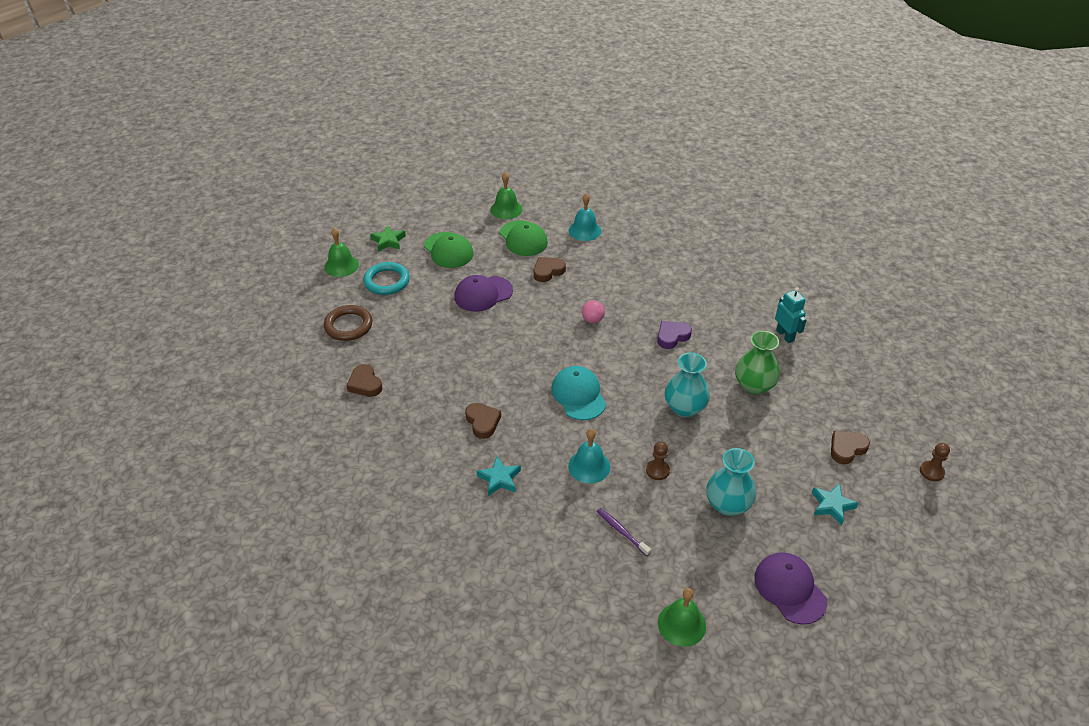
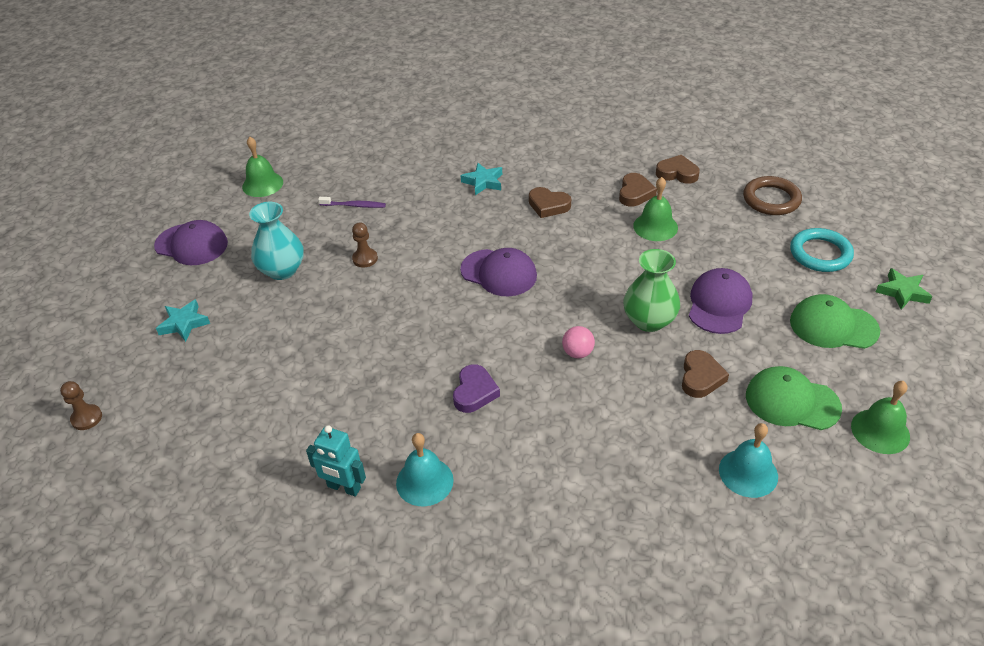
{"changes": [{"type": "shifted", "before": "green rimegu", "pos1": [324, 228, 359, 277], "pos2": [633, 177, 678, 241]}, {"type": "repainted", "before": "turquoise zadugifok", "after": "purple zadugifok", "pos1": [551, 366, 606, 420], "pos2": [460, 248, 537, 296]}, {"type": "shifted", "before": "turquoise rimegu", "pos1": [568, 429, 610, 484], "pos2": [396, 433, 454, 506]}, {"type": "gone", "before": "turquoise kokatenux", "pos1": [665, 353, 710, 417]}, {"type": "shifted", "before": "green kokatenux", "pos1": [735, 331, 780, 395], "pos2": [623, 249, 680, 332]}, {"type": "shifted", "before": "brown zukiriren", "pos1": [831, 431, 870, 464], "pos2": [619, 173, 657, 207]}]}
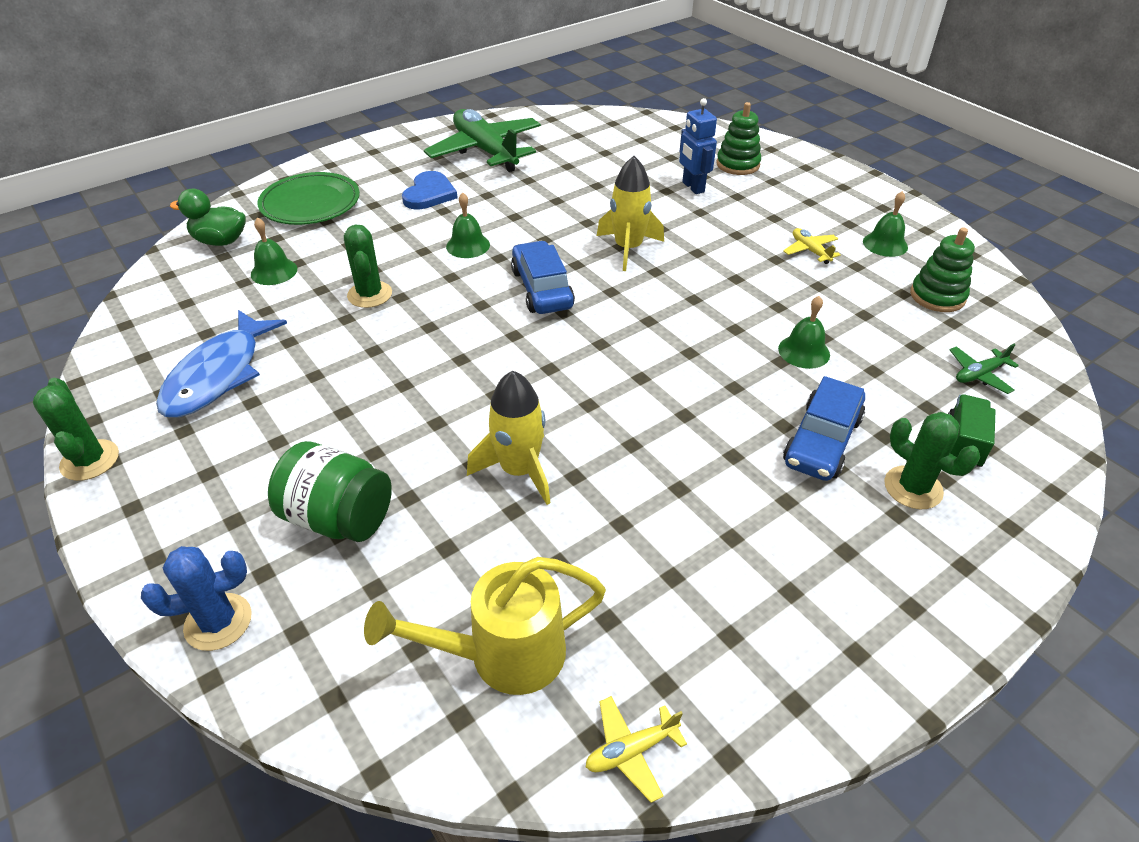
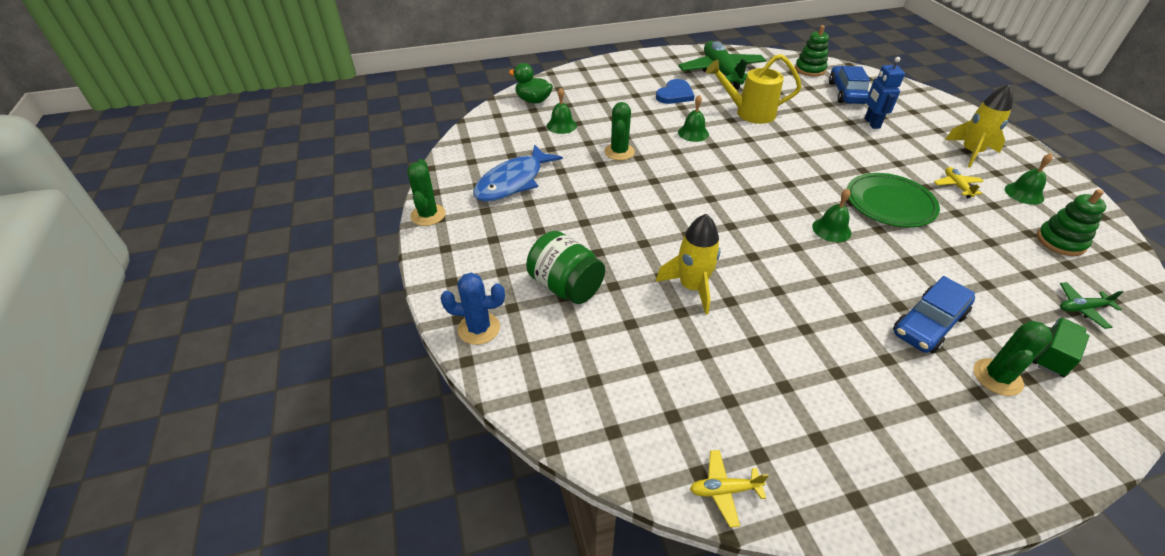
{"changes": [{"type": "shifted", "before": "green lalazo", "pos1": [257, 172, 360, 225], "pos2": [847, 173, 940, 227]}, {"type": "shifted", "before": "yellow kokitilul", "pos1": [364, 557, 606, 695], "pos2": [706, 54, 802, 124]}, {"type": "shifted", "before": "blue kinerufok", "pos1": [511, 241, 575, 314], "pos2": [829, 66, 870, 104]}, {"type": "shifted", "before": "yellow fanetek", "pos1": [597, 156, 664, 271], "pos2": [945, 84, 1013, 167]}, {"type": "shifted", "before": "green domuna", "pos1": [716, 102, 761, 175], "pos2": [795, 25, 829, 77]}, {"type": "shifted", "before": "green rimegu", "pos1": [778, 296, 830, 369], "pos2": [812, 189, 851, 242]}, {"type": "rotated", "before": "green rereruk", "pos1": [884, 412, 980, 509], "pos2": [973, 321, 1053, 396], "turn": 60}]}
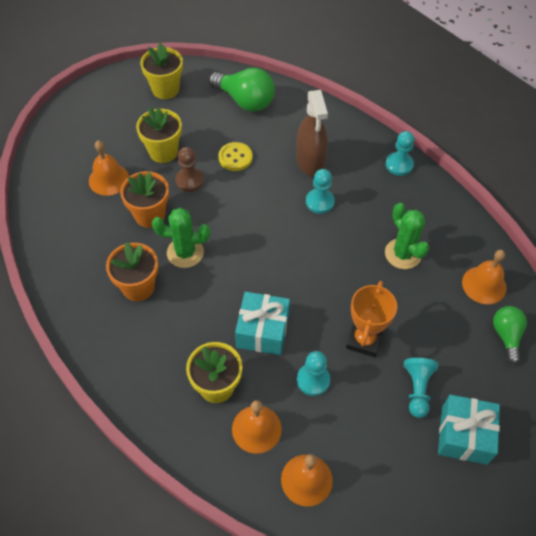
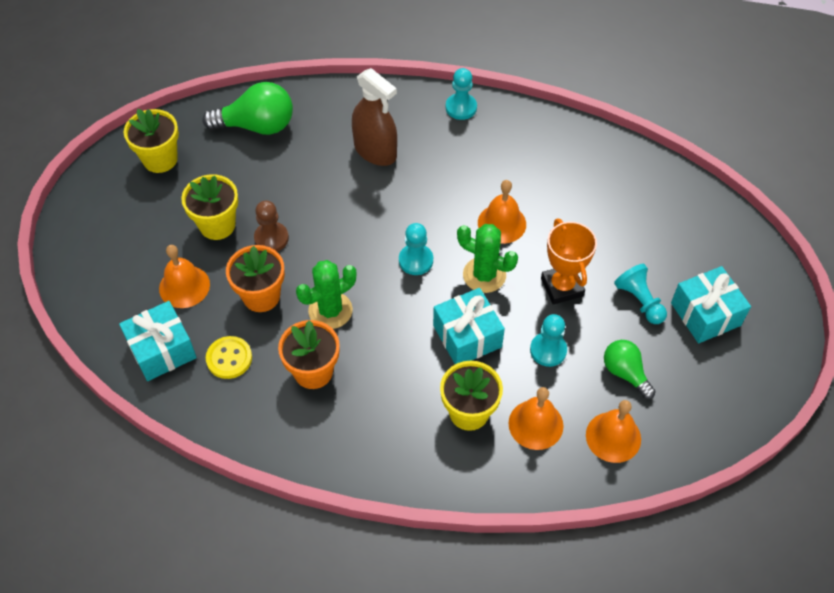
{"changes": [{"type": "shifted", "before": "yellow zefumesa", "pos1": [218, 142, 252, 171], "pos2": [206, 336, 252, 379]}, {"type": "shifted", "before": "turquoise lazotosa", "pos1": [306, 169, 335, 214], "pos2": [399, 223, 433, 275]}, {"type": "shifted", "before": "green rereruk", "pos1": [385, 203, 430, 269], "pos2": [457, 224, 518, 293]}, {"type": "shifted", "before": "orange rimegu", "pos1": [462, 250, 506, 304], "pos2": [478, 180, 526, 244]}, {"type": "shifted", "before": "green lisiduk", "pos1": [493, 306, 527, 364], "pos2": [604, 340, 656, 399]}, {"type": "new", "after": "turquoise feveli", "pos2": [119, 301, 197, 381]}]}
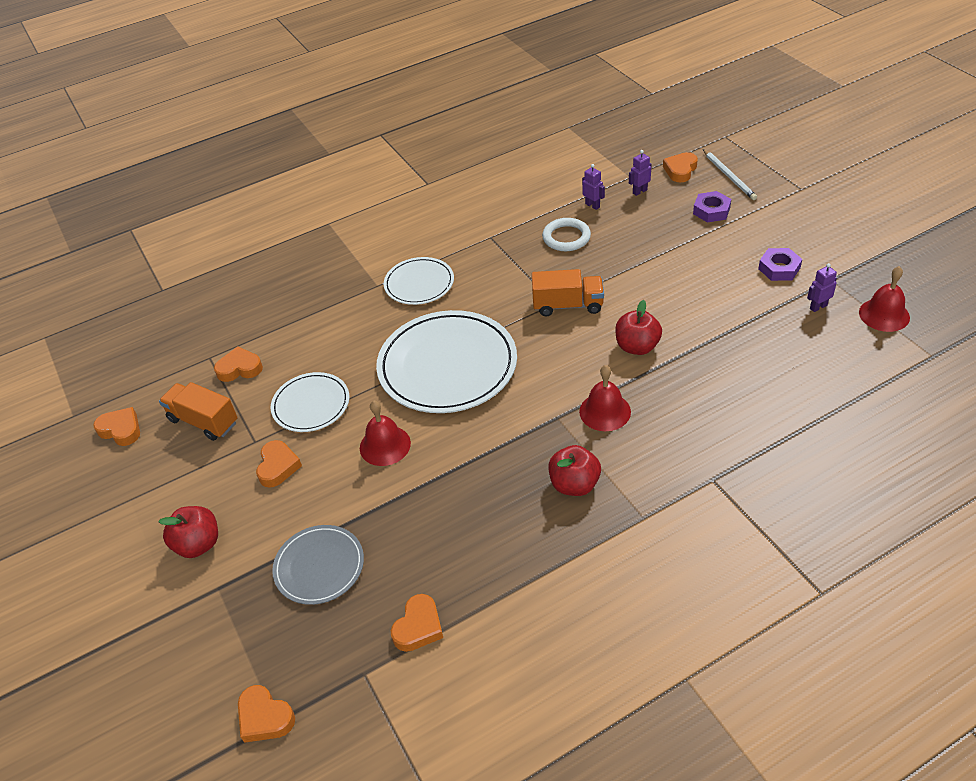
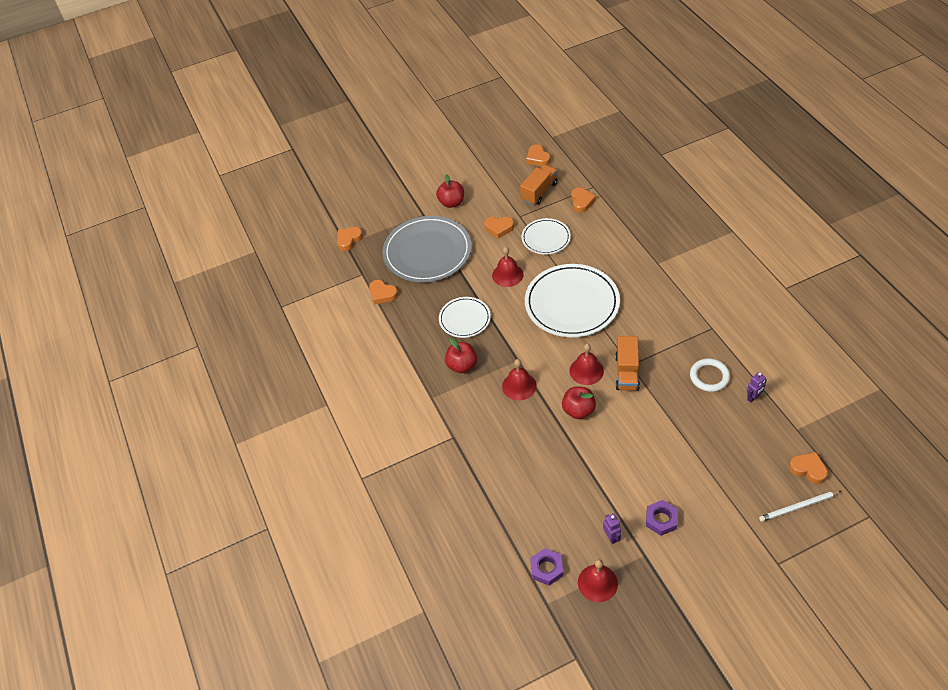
{"changes": [{"type": "rotated", "before": "orange zukiriren", "pos1": [93, 407, 140, 446], "pos2": [526, 144, 550, 167], "turn": 120}, {"type": "scaled", "before": "grey lalazo", "pos1": [272, 525, 364, 605], "pos2": [383, 216, 472, 282], "scale": 1.82}, {"type": "shifted", "before": "white lalazo", "pos1": [384, 257, 454, 305], "pos2": [439, 297, 491, 338]}, {"type": "gone", "before": "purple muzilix", "pos1": [629, 150, 652, 196]}, {"type": "shifted", "before": "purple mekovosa", "pos1": [693, 191, 731, 223], "pos2": [530, 548, 564, 586]}, {"type": "new", "after": "red rimegu", "pos2": [569, 343, 604, 385]}]}
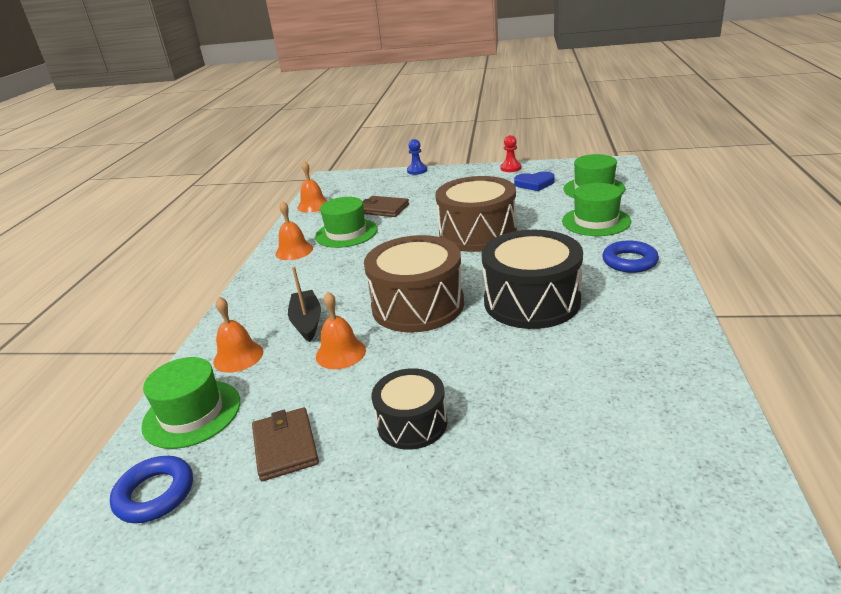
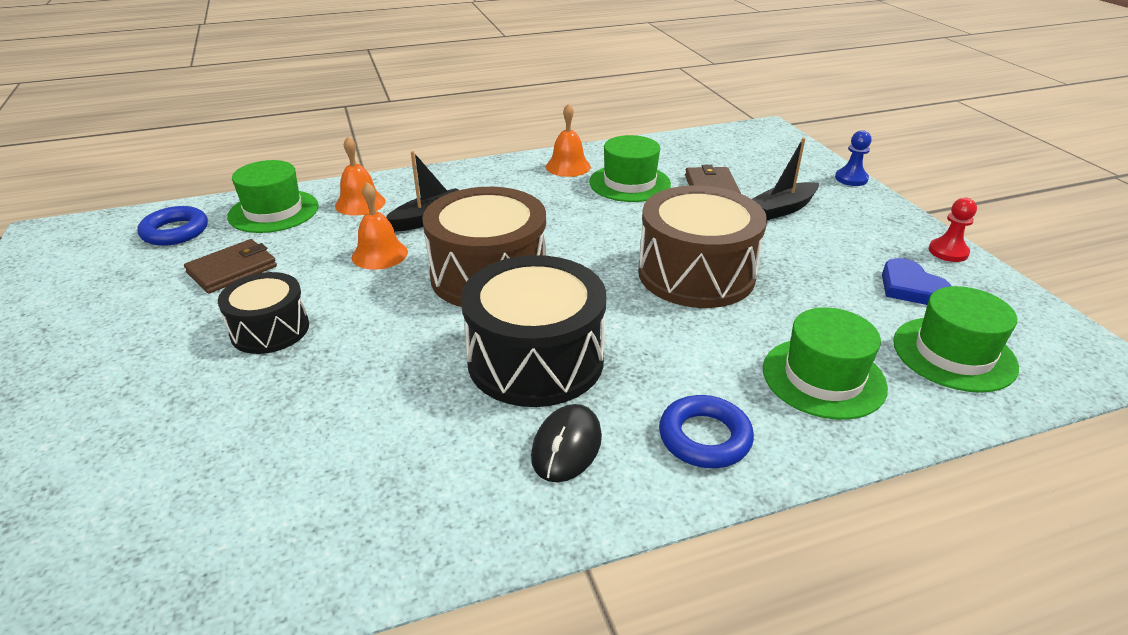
{"changes": [{"type": "gone", "before": "orange rimegu", "pos1": [297, 161, 328, 213]}, {"type": "new", "after": "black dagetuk", "pos2": [531, 404, 602, 482]}, {"type": "new", "after": "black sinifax", "pos2": [752, 138, 819, 220]}]}
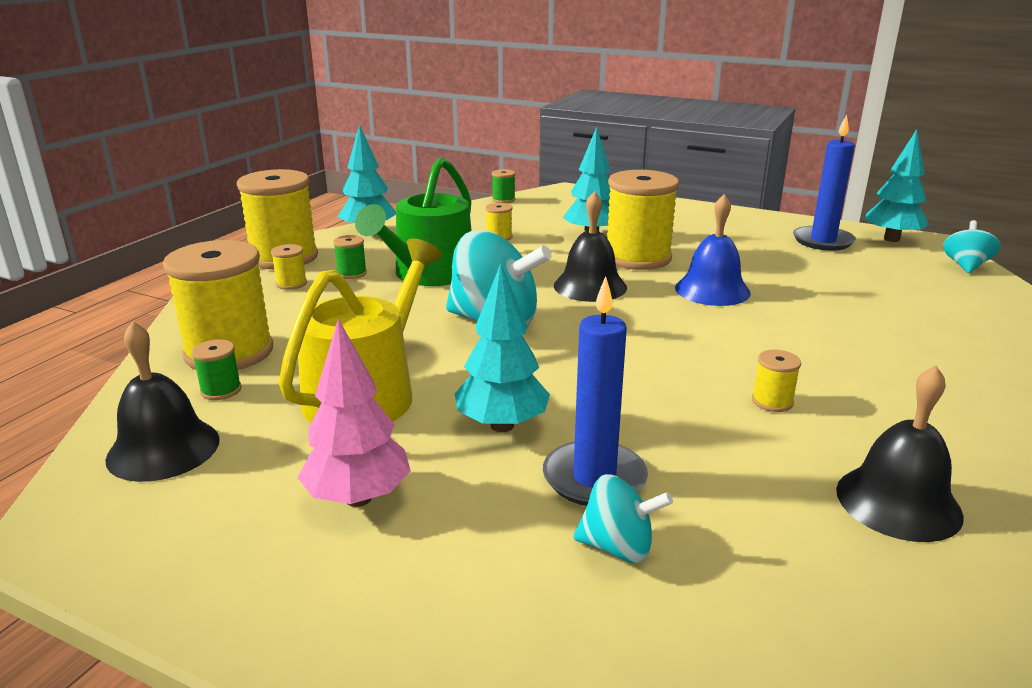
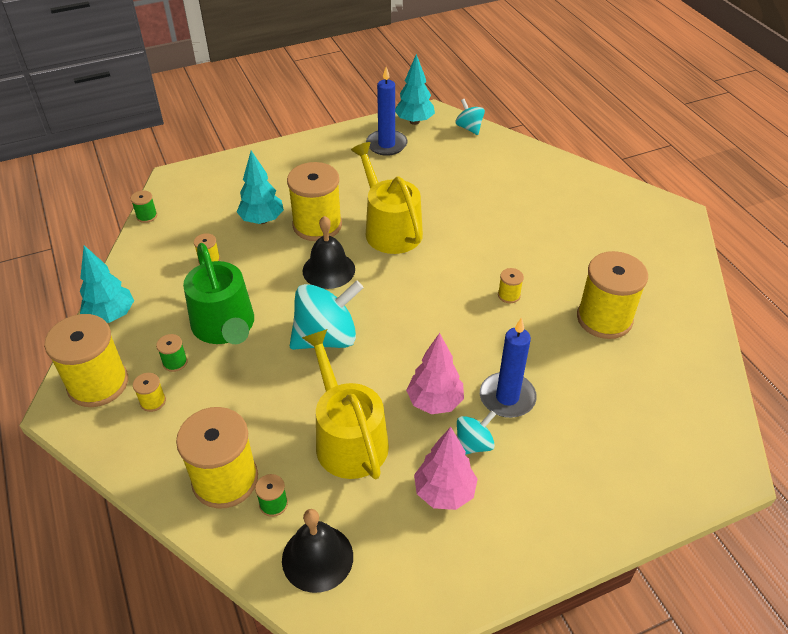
{"changes": [{"type": "repainted", "before": "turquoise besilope", "after": "pink besilope", "pos1": [455, 263, 550, 432], "pos2": [406, 333, 464, 414]}, {"type": "shifted", "before": "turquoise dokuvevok", "pos1": [573, 474, 673, 563], "pos2": [457, 410, 496, 455]}, {"type": "swapped", "before": "blue rimegu", "after": "yellow kokitilul", "pos1": [675, 194, 751, 306], "pos2": [351, 142, 423, 254]}, {"type": "swapped", "before": "black rimegu", "after": "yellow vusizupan", "pos1": [836, 366, 964, 542], "pos2": [577, 251, 648, 339]}]}
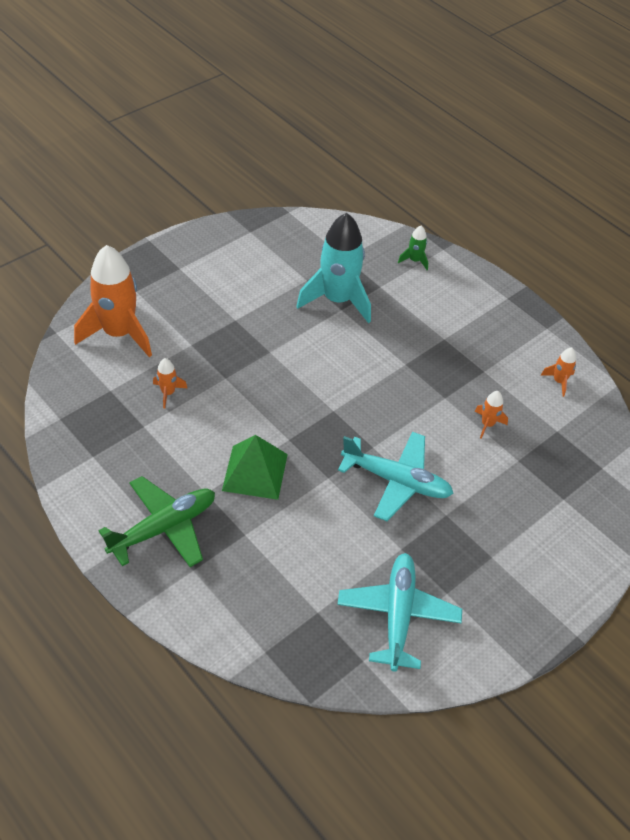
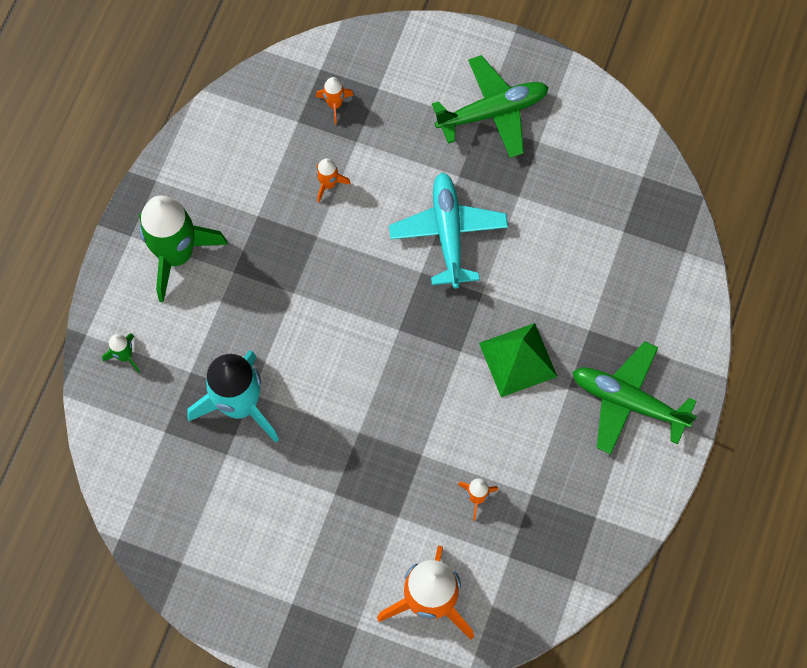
{"changes": [{"type": "gone", "before": "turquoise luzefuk", "pos1": [337, 553, 462, 672]}, {"type": "shifted", "before": "orange fanetek", "pos1": [541, 348, 576, 397], "pos2": [316, 77, 353, 124]}, {"type": "new", "after": "green fanetek", "pos2": [139, 195, 228, 302]}, {"type": "new", "after": "green luzefuk", "pos2": [432, 55, 549, 158]}]}
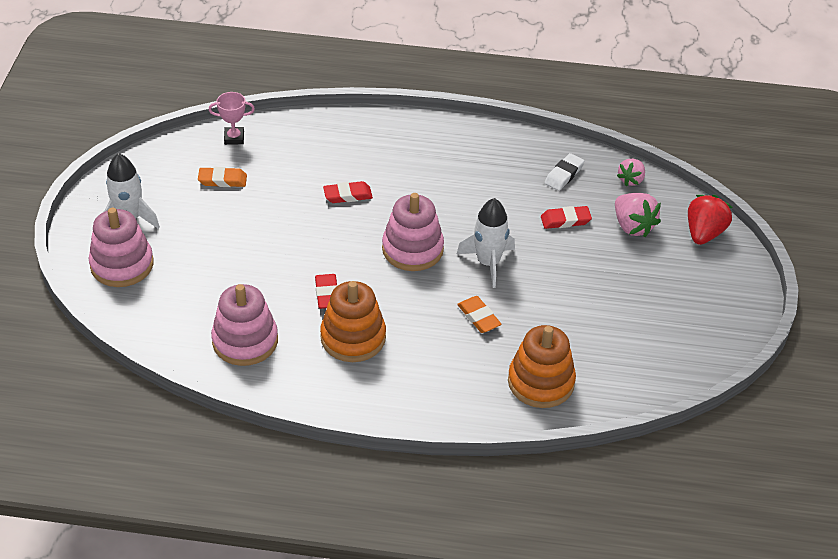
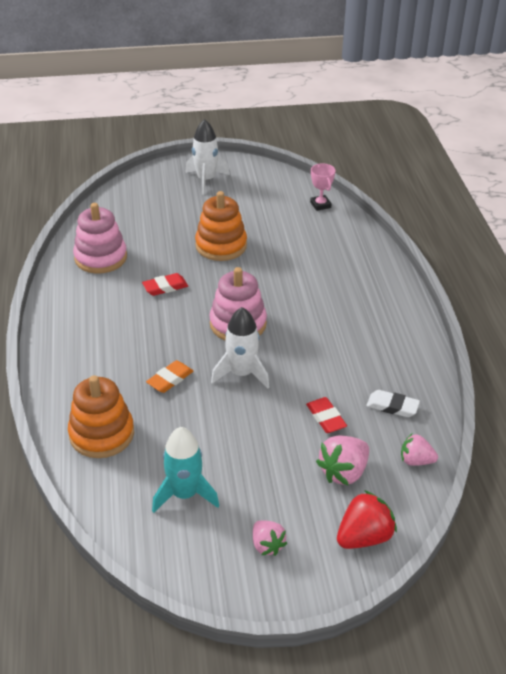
{"changes": [{"type": "gone", "before": "pink domuna", "pos1": [89, 208, 154, 287]}, {"type": "gone", "before": "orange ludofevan", "pos1": [198, 167, 247, 187]}, {"type": "shifted", "before": "orange domuna", "pos1": [320, 281, 386, 362], "pos2": [195, 191, 247, 261]}, {"type": "gone", "before": "red ludofevan", "pos1": [323, 181, 373, 203]}, {"type": "rotated", "before": "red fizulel", "pos1": [688, 195, 732, 245], "pos2": [337, 490, 397, 549], "turn": -45}, {"type": "new", "after": "turquoise fanetek", "pos2": [152, 427, 219, 513]}, {"type": "new", "after": "pink fizulel", "pos2": [253, 520, 287, 556]}]}
